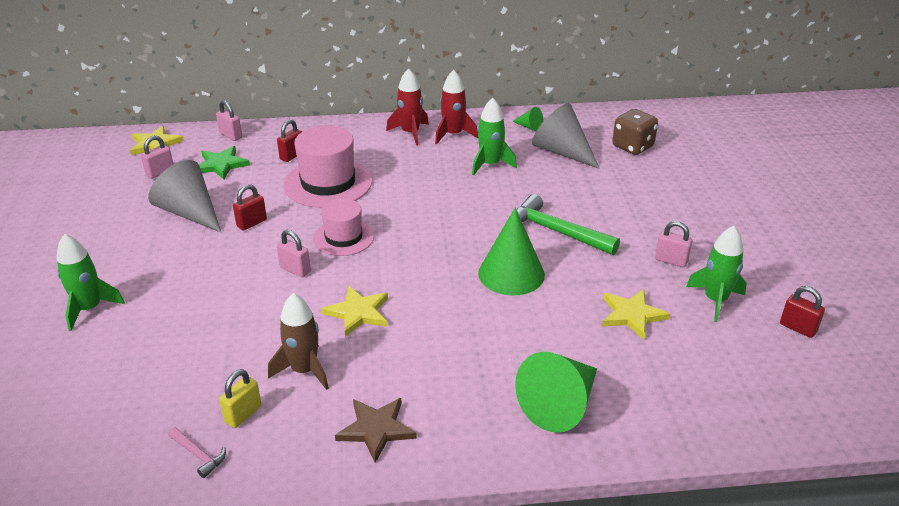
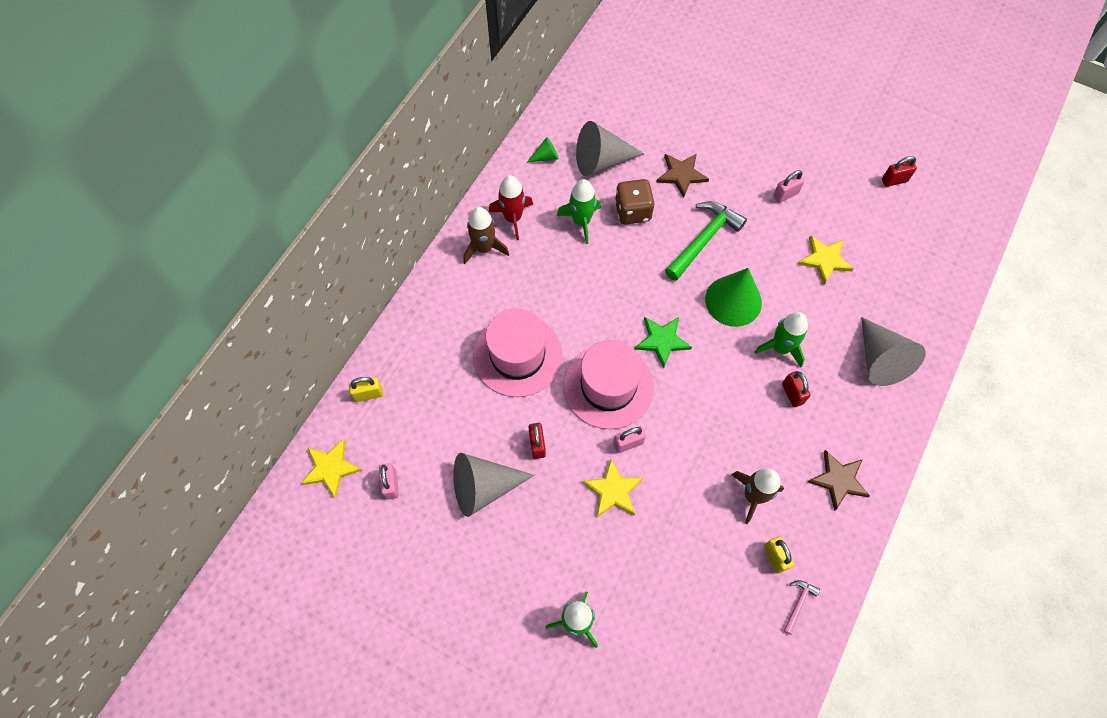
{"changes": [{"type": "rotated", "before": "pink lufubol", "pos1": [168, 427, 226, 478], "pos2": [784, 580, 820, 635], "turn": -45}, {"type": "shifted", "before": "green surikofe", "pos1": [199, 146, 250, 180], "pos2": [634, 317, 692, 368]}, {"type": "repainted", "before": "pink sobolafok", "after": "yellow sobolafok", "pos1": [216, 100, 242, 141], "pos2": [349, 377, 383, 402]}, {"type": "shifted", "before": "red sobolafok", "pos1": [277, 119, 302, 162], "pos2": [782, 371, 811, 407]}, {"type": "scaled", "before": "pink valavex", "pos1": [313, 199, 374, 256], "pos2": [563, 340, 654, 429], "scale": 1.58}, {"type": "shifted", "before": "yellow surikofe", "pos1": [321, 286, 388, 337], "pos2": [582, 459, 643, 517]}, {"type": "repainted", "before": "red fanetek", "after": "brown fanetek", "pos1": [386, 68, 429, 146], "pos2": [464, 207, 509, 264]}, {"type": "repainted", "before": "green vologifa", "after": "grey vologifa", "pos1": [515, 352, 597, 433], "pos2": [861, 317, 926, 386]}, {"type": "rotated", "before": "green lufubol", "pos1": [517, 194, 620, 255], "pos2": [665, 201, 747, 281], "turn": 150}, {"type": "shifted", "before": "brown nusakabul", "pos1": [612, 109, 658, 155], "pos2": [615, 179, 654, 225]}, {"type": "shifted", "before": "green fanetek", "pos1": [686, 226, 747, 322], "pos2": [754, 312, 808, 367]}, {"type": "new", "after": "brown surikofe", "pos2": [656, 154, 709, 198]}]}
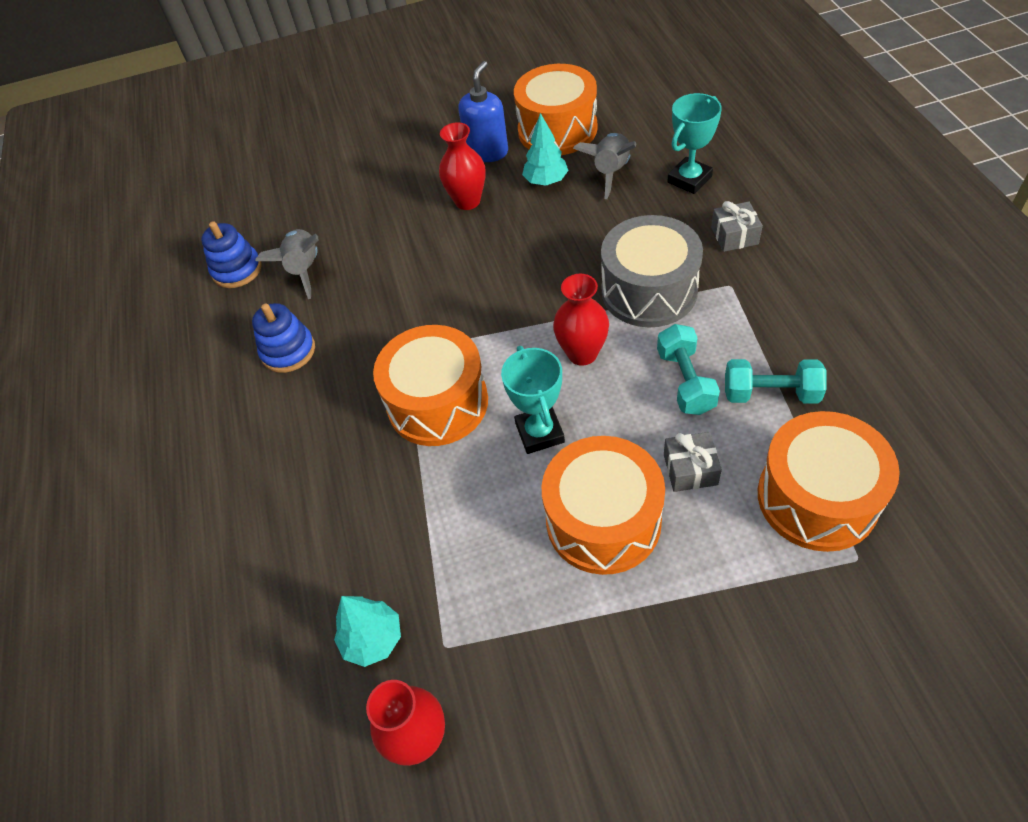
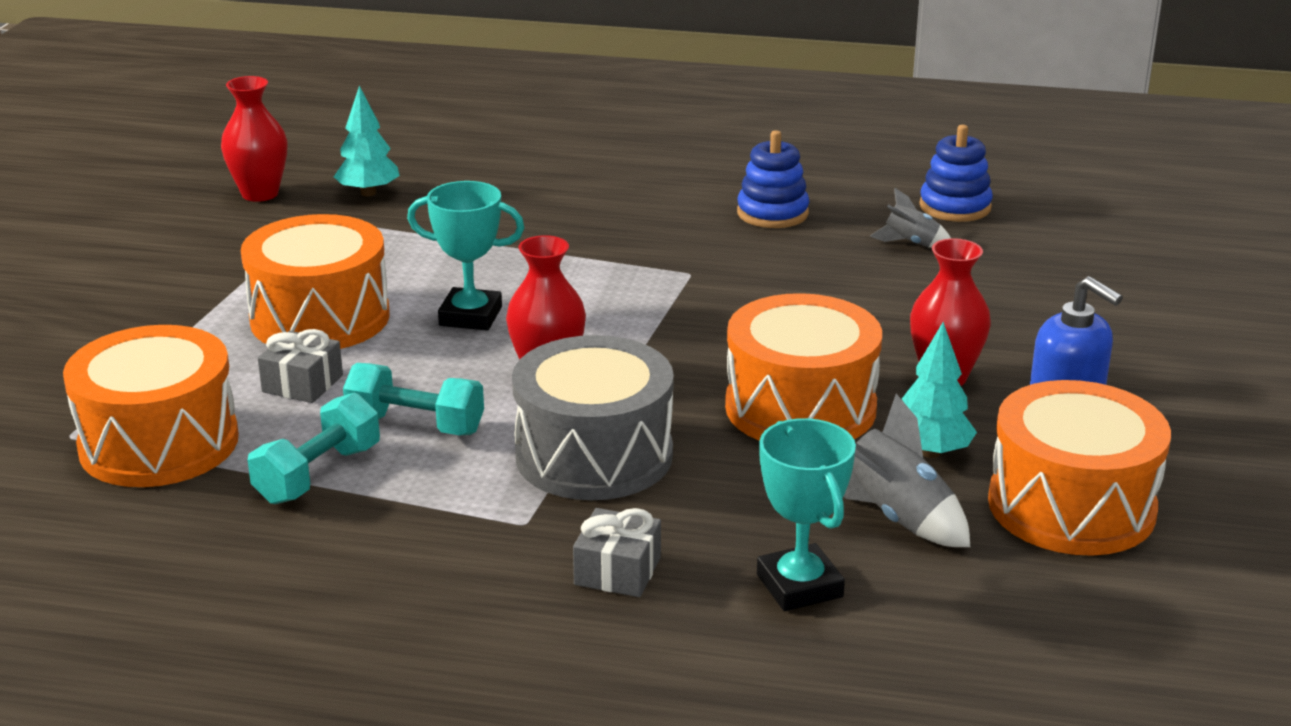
{"changes": [{"type": "scaled", "before": "grey fanetek", "pos1": [256, 229, 318, 299], "pos2": [870, 188, 951, 248], "scale": 0.62}, {"type": "shifted", "before": "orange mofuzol", "pos1": [373, 325, 488, 446], "pos2": [725, 293, 882, 441]}]}
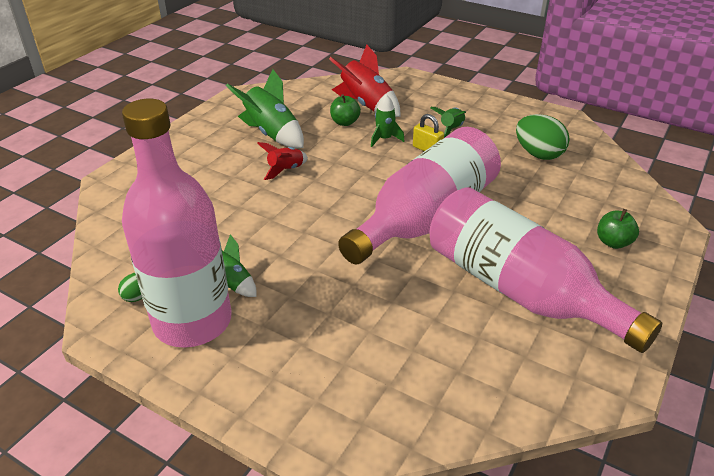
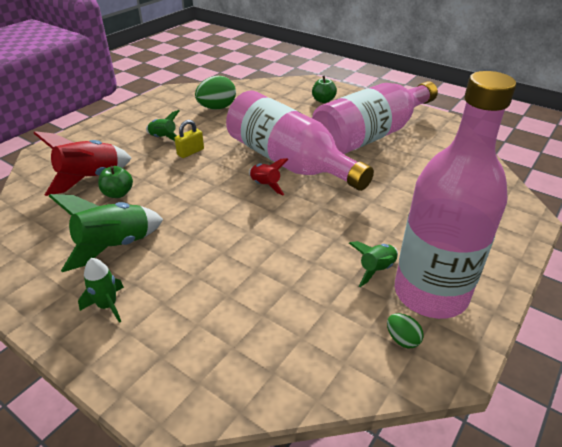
{"changes": [{"type": "shifted", "before": "red fanetek", "pos1": [257, 142, 308, 180], "pos2": [249, 158, 288, 196]}, {"type": "shifted", "before": "green fanetek", "pos1": [371, 95, 405, 147], "pos2": [78, 258, 124, 323]}]}
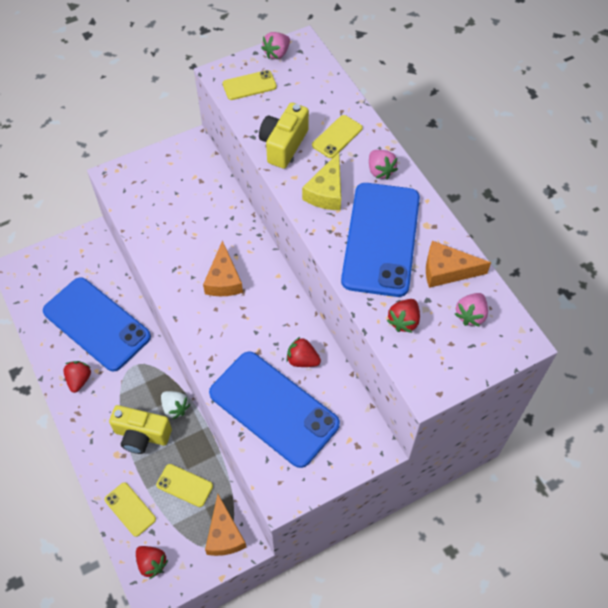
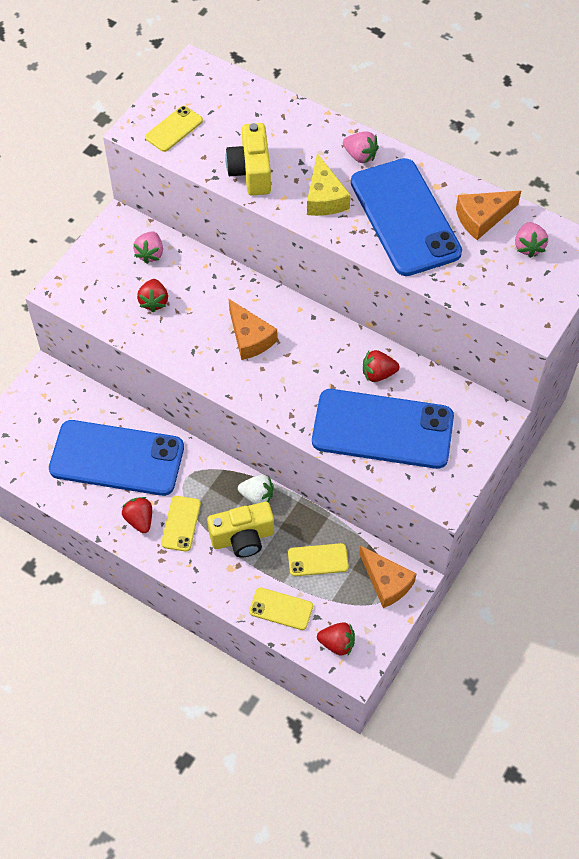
{"changes": [{"type": "shifted", "before": "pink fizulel", "pos1": [261, 32, 290, 59], "pos2": [133, 232, 163, 264]}, {"type": "shifted", "before": "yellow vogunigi", "pos1": [312, 115, 363, 158], "pos2": [161, 496, 201, 552]}, {"type": "shifted", "before": "red fizulel", "pos1": [387, 299, 420, 333], "pos2": [137, 279, 168, 313]}]}
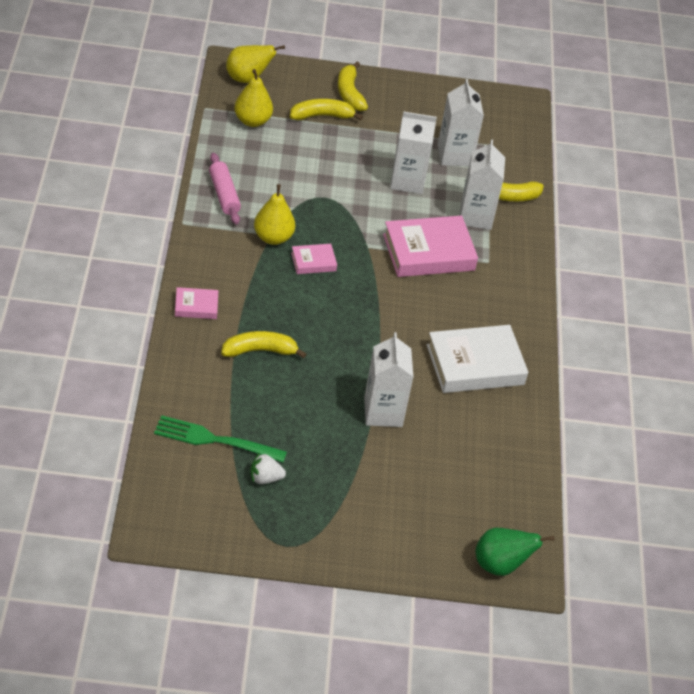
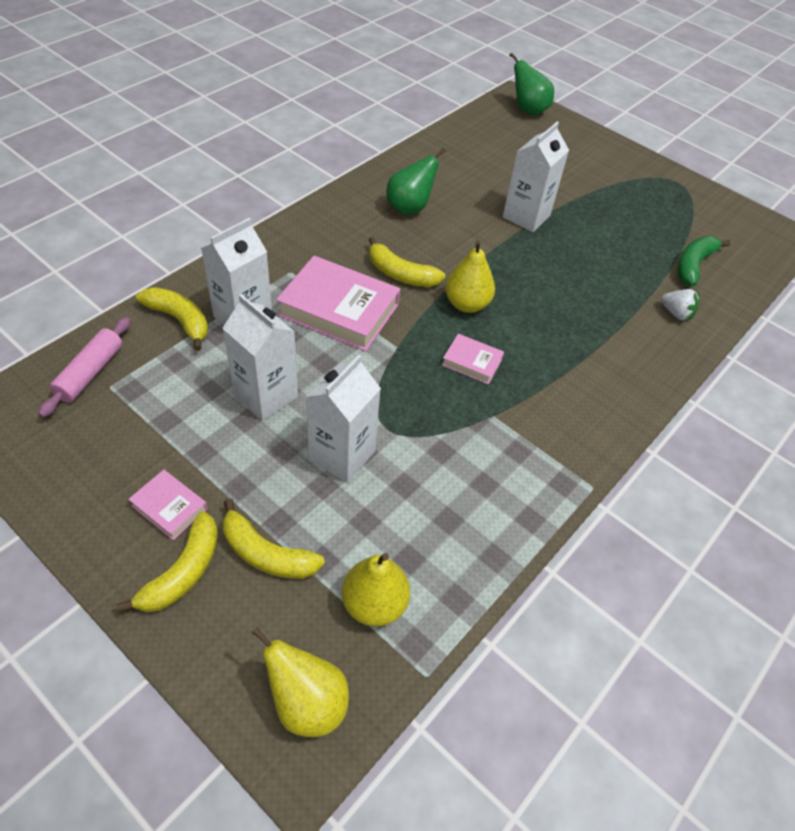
{"changes": [{"type": "swapped", "before": "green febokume", "after": "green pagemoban", "pos1": [154, 415, 287, 462], "pos2": [677, 236, 731, 286]}, {"type": "shifted", "before": "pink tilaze", "pos1": [175, 287, 218, 319], "pos2": [128, 470, 208, 540]}, {"type": "shifted", "before": "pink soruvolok", "pos1": [209, 153, 241, 225], "pos2": [38, 317, 131, 417]}, {"type": "shifted", "before": "yellow pagemoban", "pos1": [221, 331, 306, 359], "pos2": [369, 237, 445, 287]}, {"type": "shifted", "before": "white fizulel", "pos1": [250, 453, 286, 484], "pos2": [661, 289, 700, 321]}, {"type": "shifted", "before": "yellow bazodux", "pos1": [254, 184, 295, 245], "pos2": [445, 240, 495, 313]}, {"type": "swapped", "before": "white tilaze", "after": "green bazodux", "pos1": [427, 325, 528, 393], "pos2": [386, 148, 446, 215]}, {"type": "shifted", "before": "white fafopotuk", "pos1": [438, 79, 484, 166], "pos2": [306, 355, 381, 483]}]}
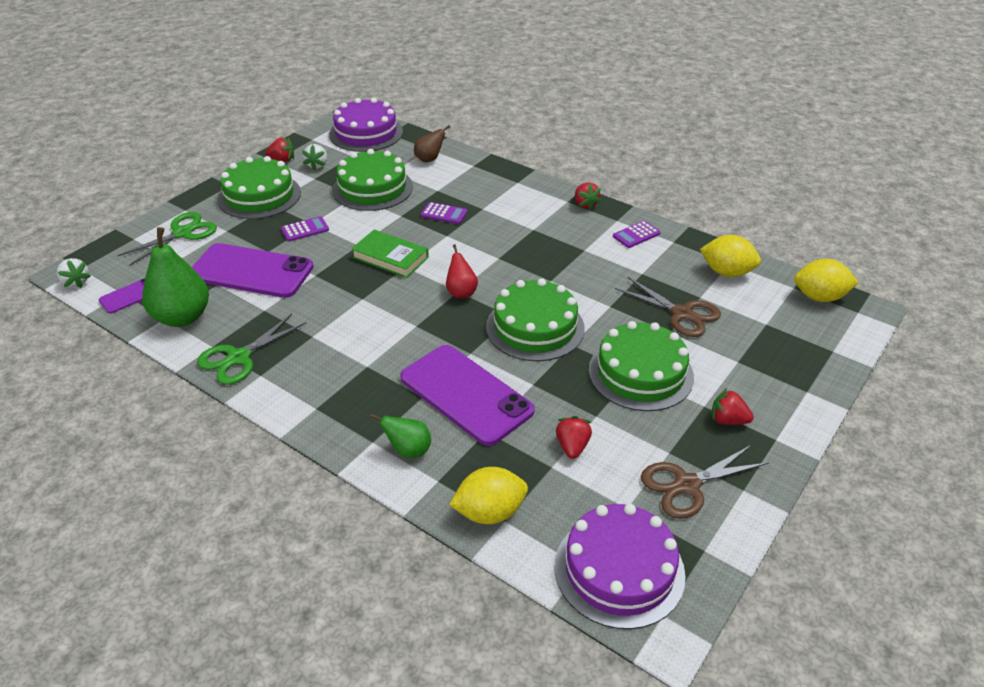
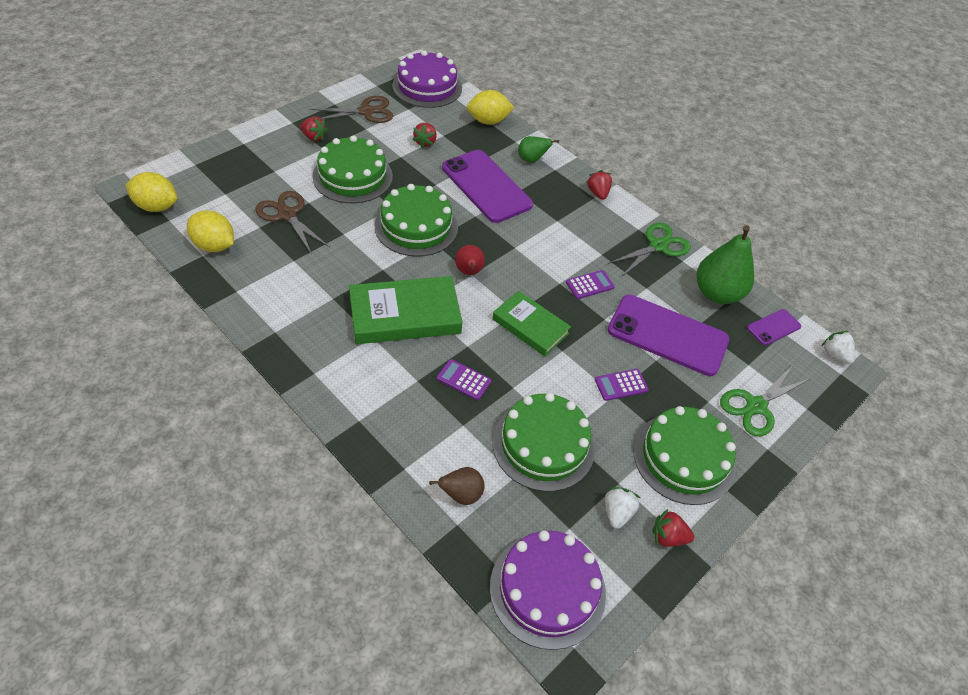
{"changes": [{"type": "shifted", "before": "red fizulel", "pos1": [575, 183, 601, 210], "pos2": [587, 170, 612, 200]}, {"type": "shifted", "before": "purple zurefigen", "pos1": [613, 221, 661, 248], "pos2": [566, 270, 615, 299]}, {"type": "new", "after": "green tilaze", "pos2": [349, 276, 462, 344]}]}
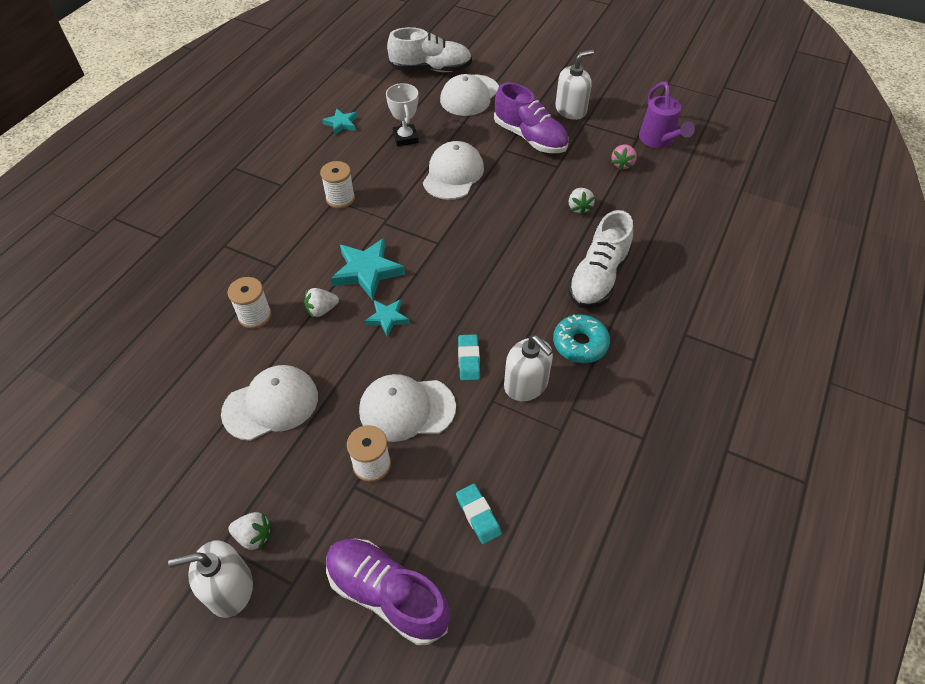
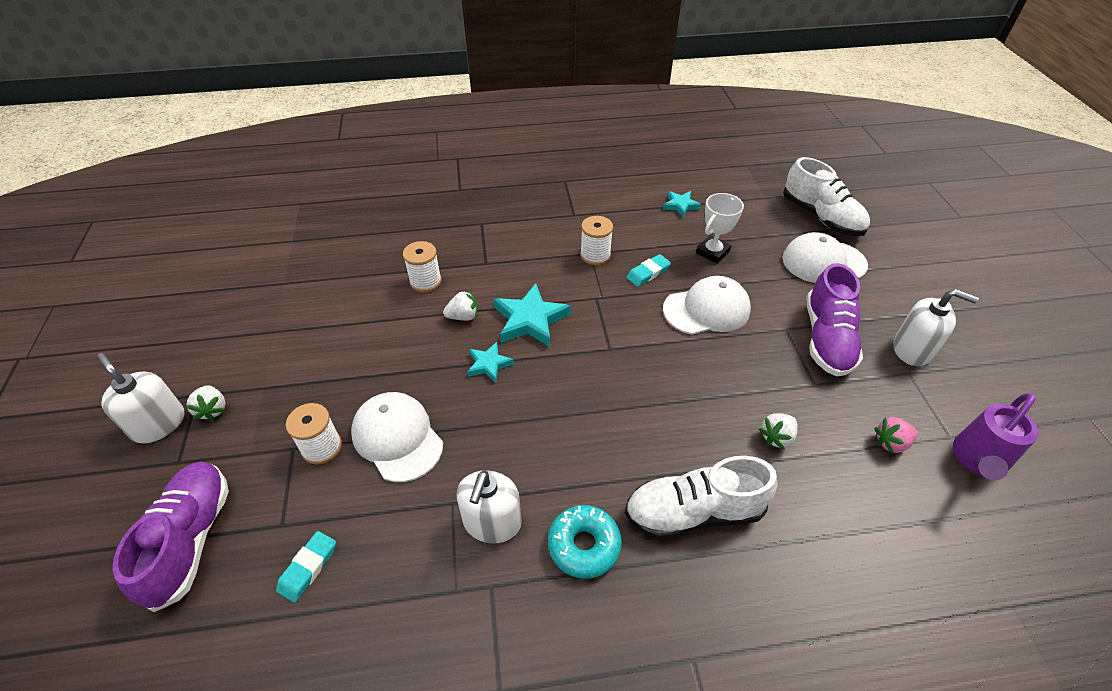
{"changes": [{"type": "gone", "before": "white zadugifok", "pos1": [221, 365, 318, 441]}, {"type": "rotated", "before": "white fizulel", "pos1": [304, 288, 339, 317], "pos2": [443, 290, 478, 321], "turn": 135}, {"type": "shifted", "before": "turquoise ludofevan", "pos1": [458, 334, 480, 381], "pos2": [626, 254, 671, 287]}]}
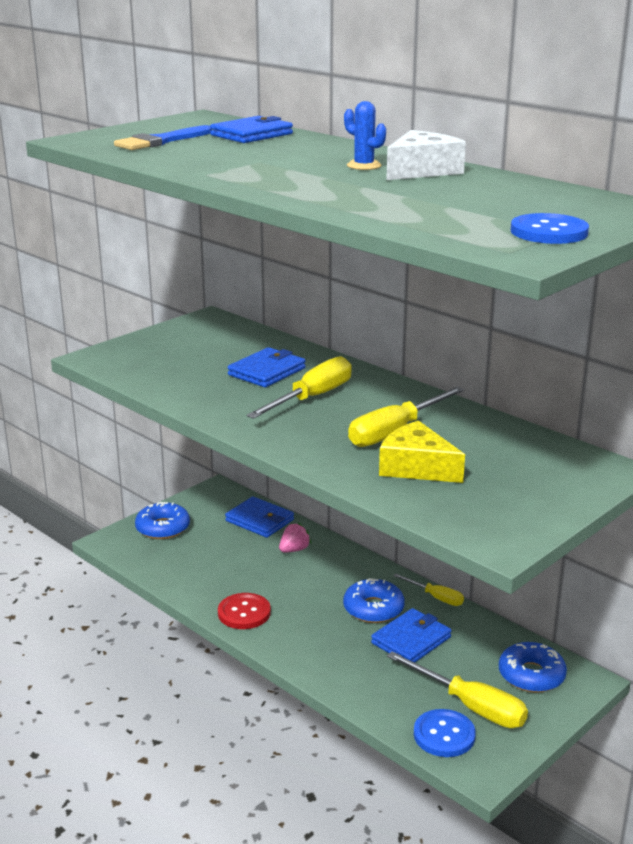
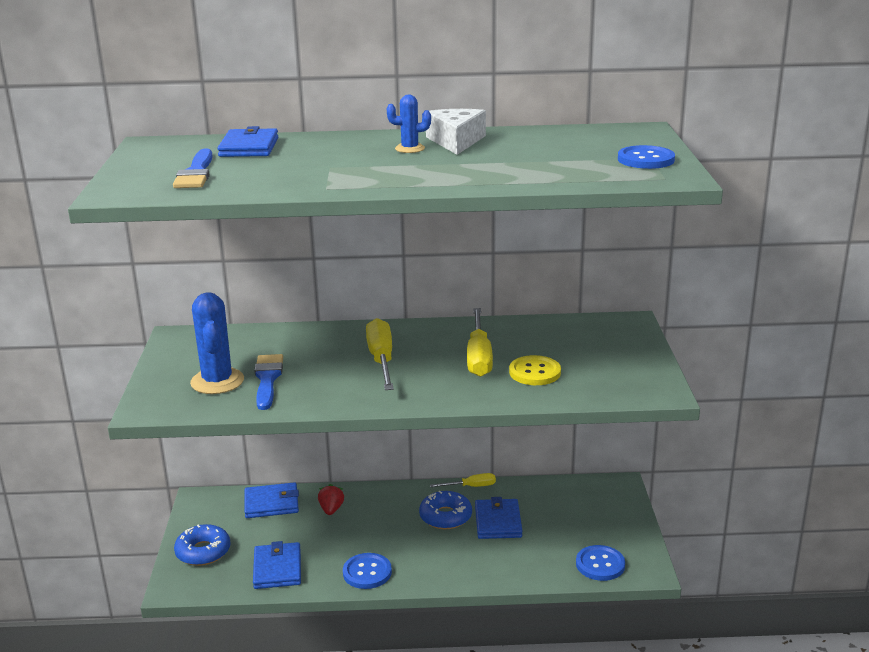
{"changes": [{"type": "repainted", "before": "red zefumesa", "after": "blue zefumesa", "pos1": [218, 593, 271, 629], "pos2": [343, 553, 392, 589]}, {"type": "shifted", "before": "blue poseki", "pos1": [228, 347, 306, 387], "pos2": [253, 541, 301, 589]}, {"type": "repainted", "before": "pink fizulel", "after": "red fizulel", "pos1": [279, 523, 311, 552], "pos2": [318, 484, 344, 515]}, {"type": "swapped", "before": "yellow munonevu", "after": "yellow zefumesa", "pos1": [379, 421, 465, 483], "pos2": [509, 355, 561, 385]}, {"type": "gone", "before": "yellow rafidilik", "pos1": [387, 651, 528, 728]}, {"type": "gone", "before": "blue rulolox", "pos1": [499, 642, 567, 693]}, {"type": "new", "after": "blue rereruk", "pos2": [190, 292, 244, 394]}, {"type": "new", "after": "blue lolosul", "pos2": [254, 354, 283, 410]}]}
